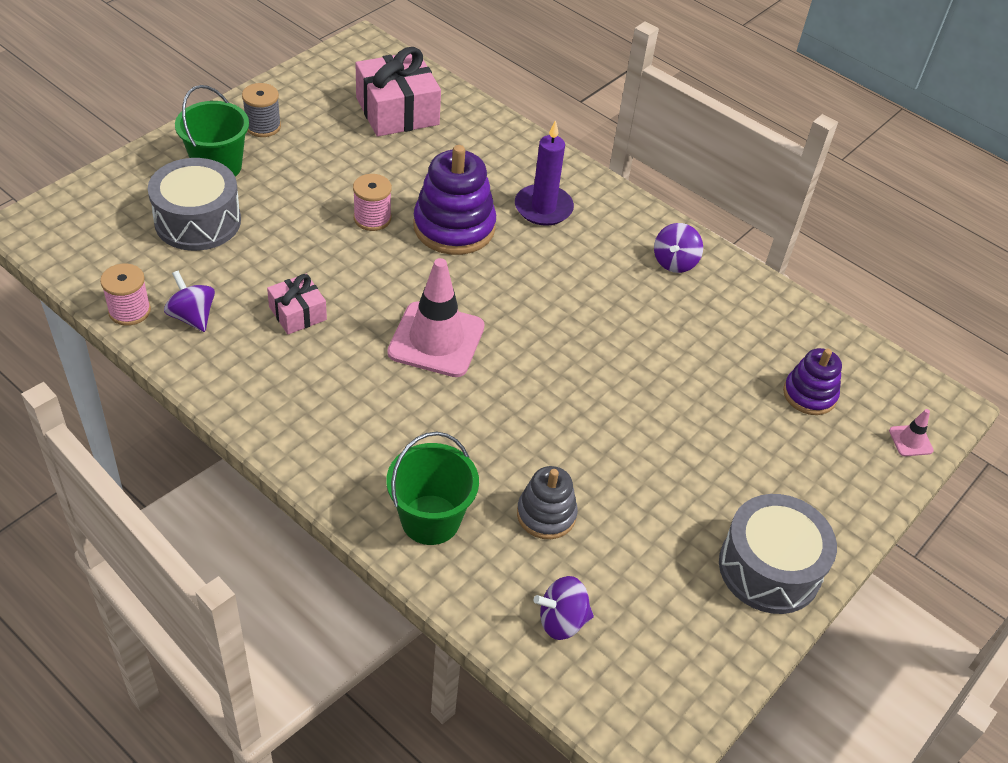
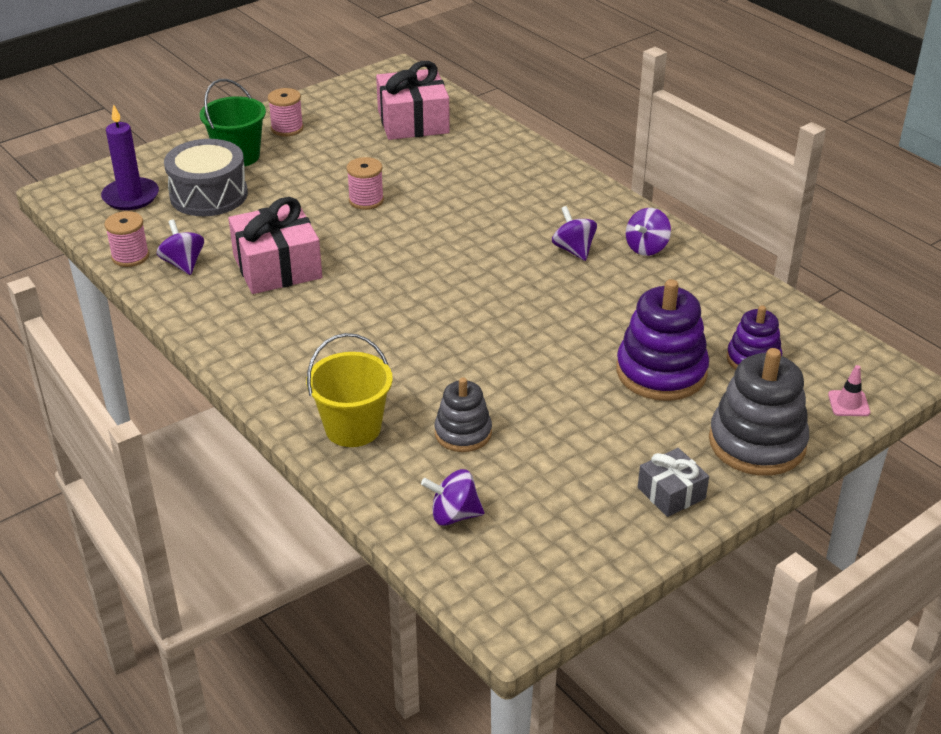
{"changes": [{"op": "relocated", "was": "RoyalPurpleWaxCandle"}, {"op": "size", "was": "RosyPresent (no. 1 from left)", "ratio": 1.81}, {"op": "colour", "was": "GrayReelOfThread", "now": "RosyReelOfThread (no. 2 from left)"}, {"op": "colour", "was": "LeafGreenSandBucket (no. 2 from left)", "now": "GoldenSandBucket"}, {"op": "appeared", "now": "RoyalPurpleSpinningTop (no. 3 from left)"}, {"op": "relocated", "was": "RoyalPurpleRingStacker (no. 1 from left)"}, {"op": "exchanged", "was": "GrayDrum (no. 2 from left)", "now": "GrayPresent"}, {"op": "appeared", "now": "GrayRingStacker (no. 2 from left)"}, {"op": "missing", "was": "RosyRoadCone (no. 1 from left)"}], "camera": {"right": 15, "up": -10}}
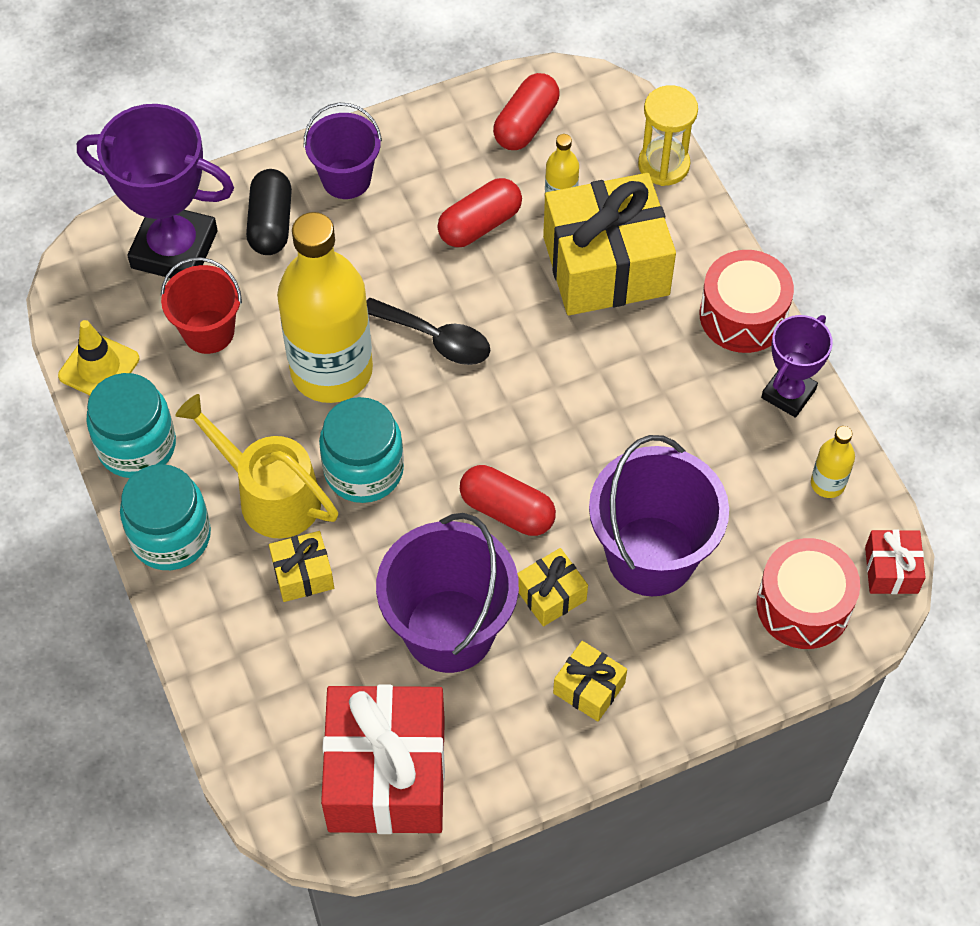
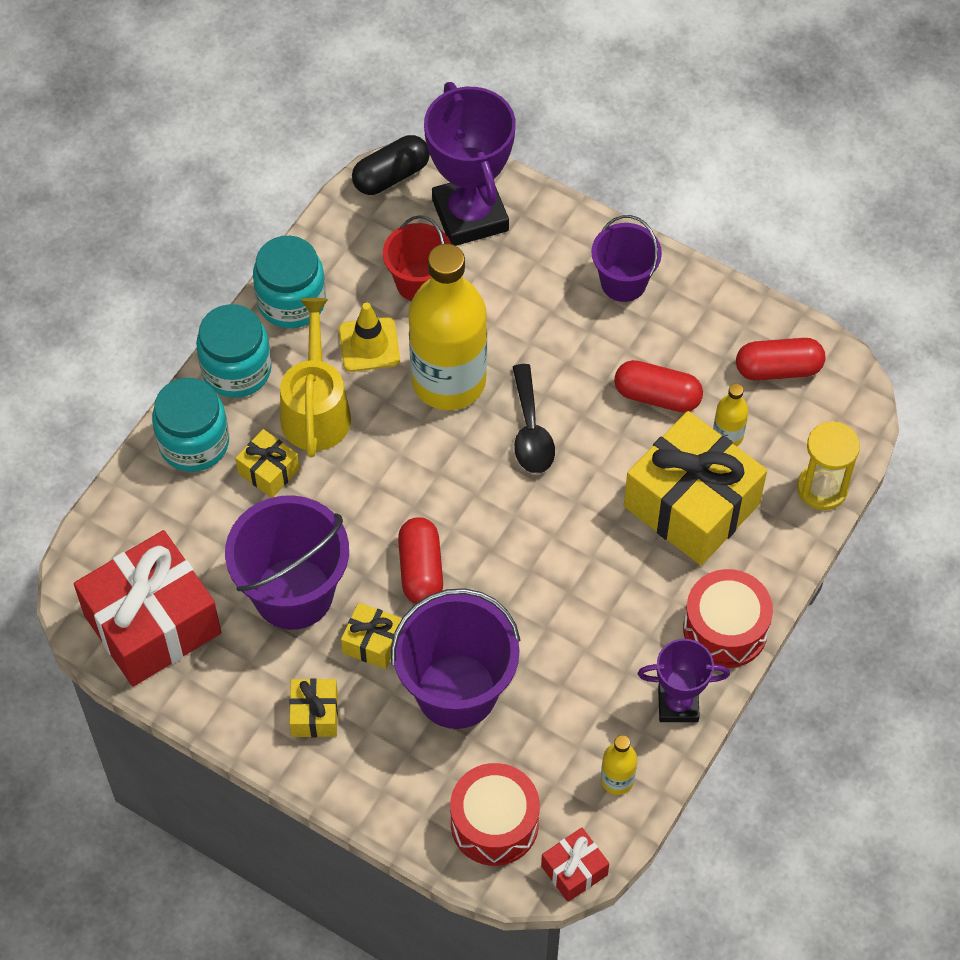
{"changes": [{"op": "relocated", "was": "TurquoiseJar (no. 3 from left in the first image)", "now": "TurquoiseJar (no. 1 from left)"}, {"op": "relocated", "was": "GoldenRoadCone"}, {"op": "relocated", "was": "BlackCapsule"}], "camera": {"right": 55, "up": 0}}
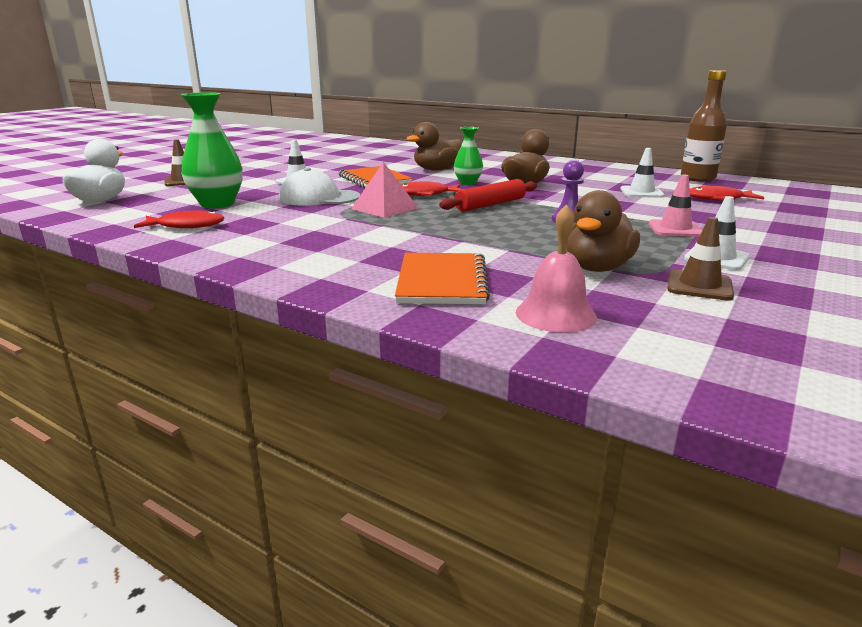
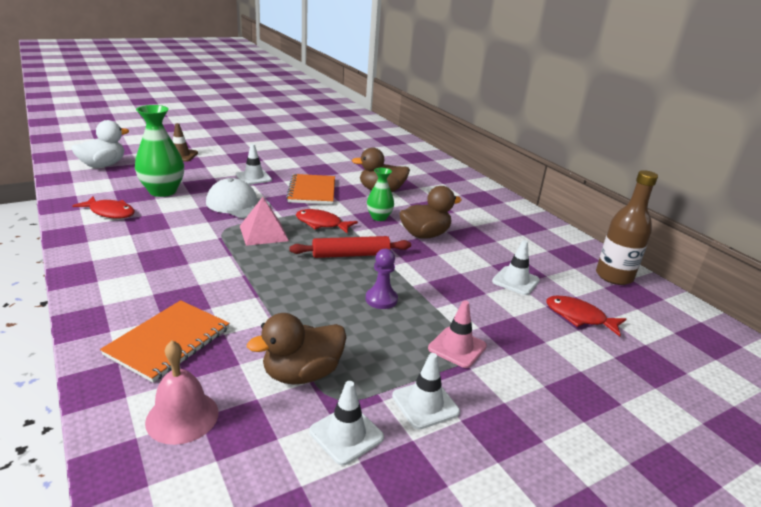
{"changes": [{"op": "colour", "was": "RussetRoadCone (no. 2 from left)", "now": "PureWhiteRoadCone (no. 2 from left)"}], "camera": {"right": 25, "up": 5}}
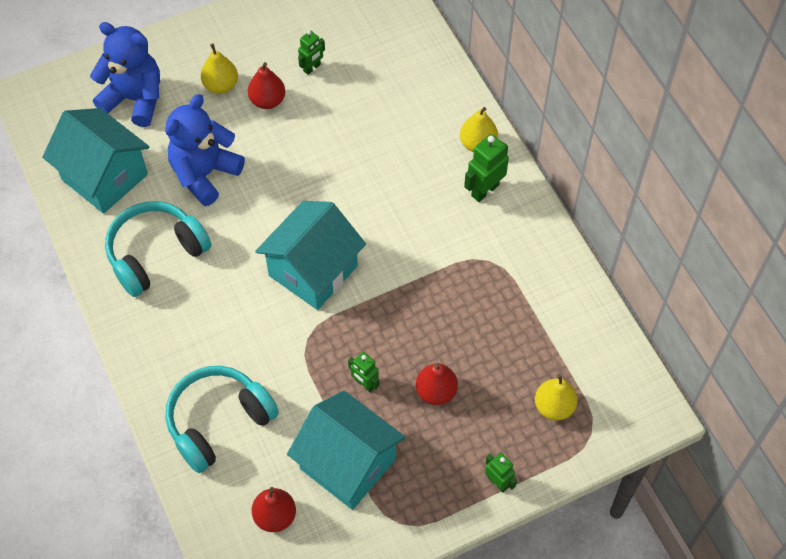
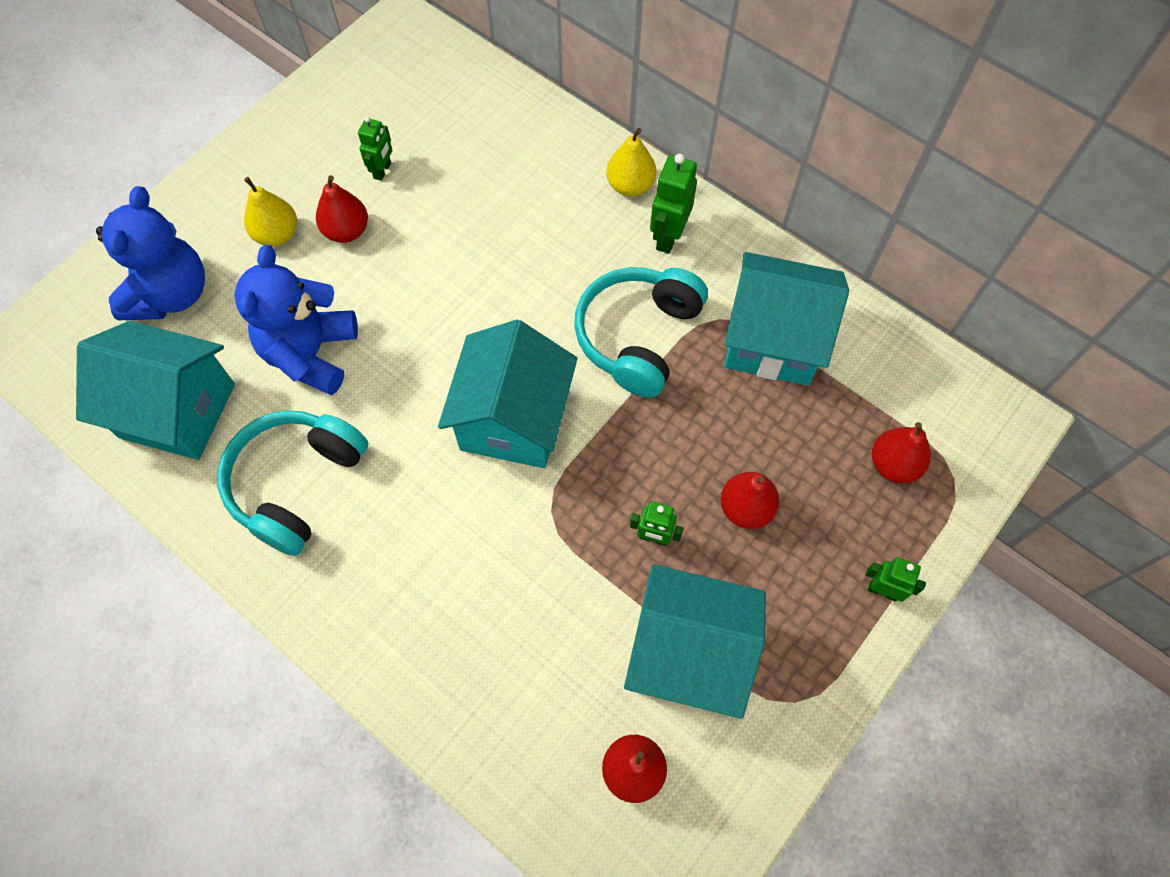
{"changes": [{"op": "spun", "was": "CobaltTeddyBear (no. 1 from left)", "clockwise": 105}, {"op": "relocated", "was": "TurquoiseOverEarHeadphones (no. 2 from left)"}, {"op": "appeared", "now": "TurquoiseHouse (no. 4 from left)"}, {"op": "colour", "was": "GoldenPear (no. 3 from left)", "now": "CrimsonPear (no. 4 from left)"}], "camera": {"right": -25, "up": 5}}
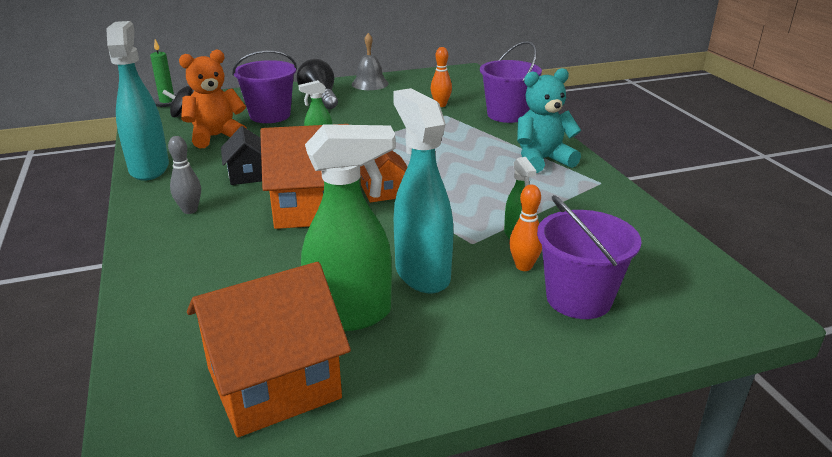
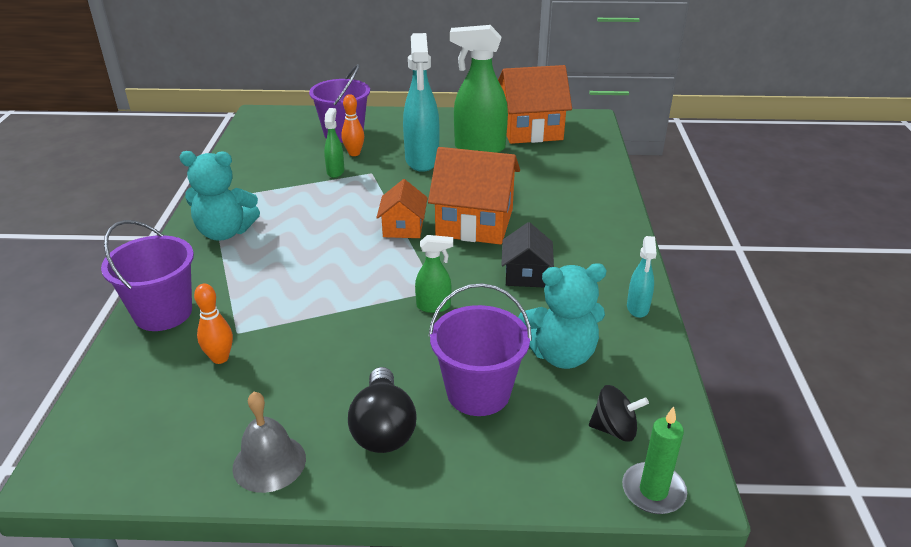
{"changes": [{"op": "colour", "was": "OrangeTeddyBear", "now": "TurquoiseTeddyBear (no. 2 from left)"}, {"op": "size", "was": "TurquoiseSprayCleaner (no. 1 from left in the first image)", "ratio": 0.5}, {"op": "missing", "was": "GraySkittle"}], "camera": {"right": -160, "up": 5}}
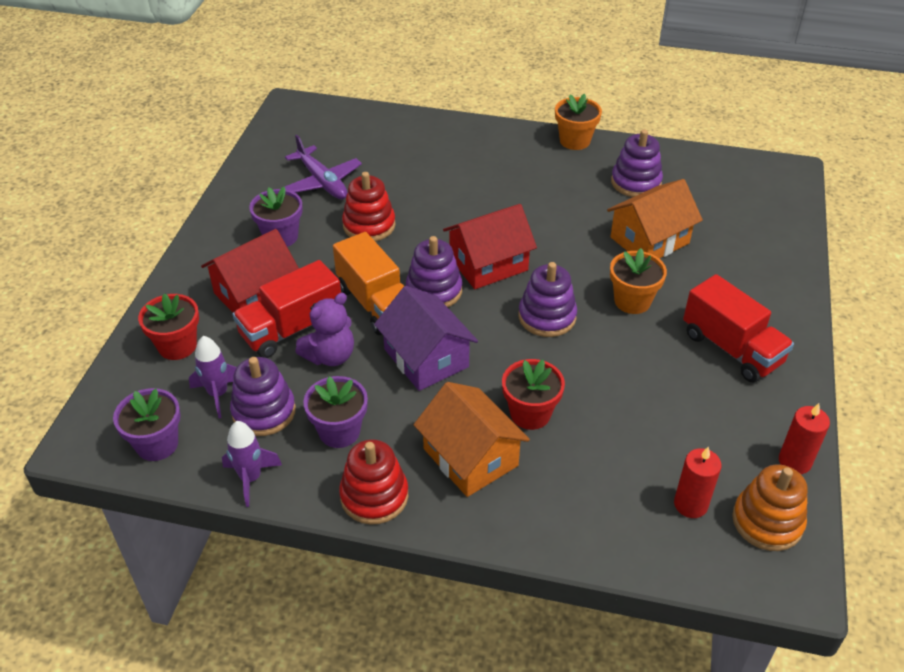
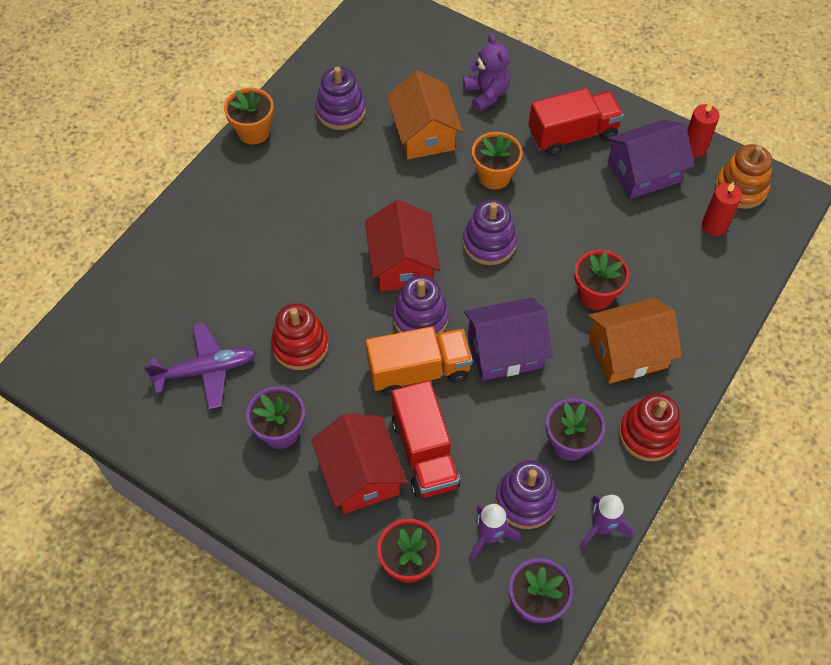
{"changes": [{"op": "relocated", "was": "RoyalPurpleTeddyBear"}, {"op": "appeared", "now": "RoyalPurpleHouse (no. 2 from left)"}], "camera": {"right": -70, "up": 15}}
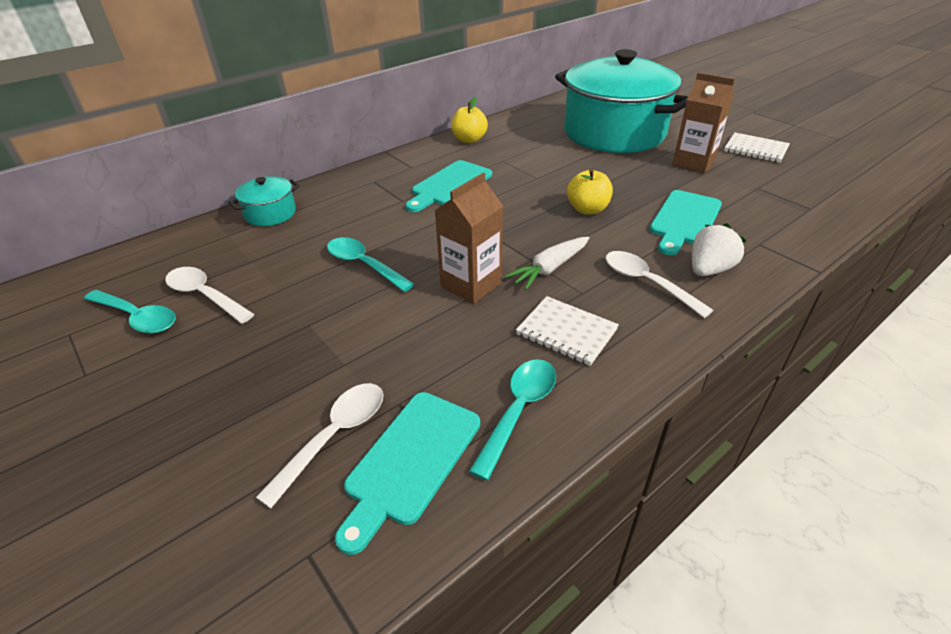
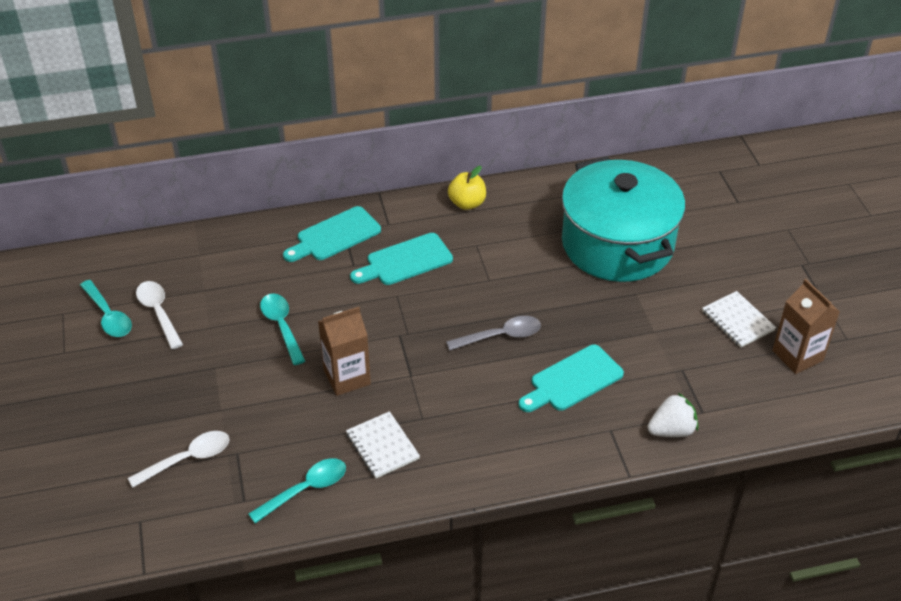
{"changes": [{"op": "relocated", "was": "TurquoiseChoppingBoard (no. 1 from left)"}, {"op": "exchanged", "was": "GoldenApple (no. 2 from left)", "now": "GrayTablespoon"}, {"op": "relocated", "was": "PureWhiteBerry"}, {"op": "relocated", "was": "RussetMilkCarton (no. 2 from left)"}, {"op": "missing", "was": "TurquoisePot (no. 1 from left)"}, {"op": "missing", "was": "PureWhiteToyCarrot"}, {"op": "missing", "was": "PureWhiteTablespoon (no. 3 from left)"}], "camera": {"right": 25, "up": 5}}
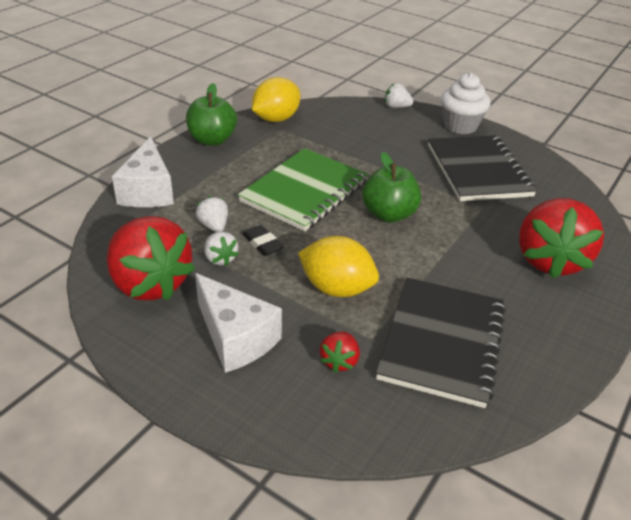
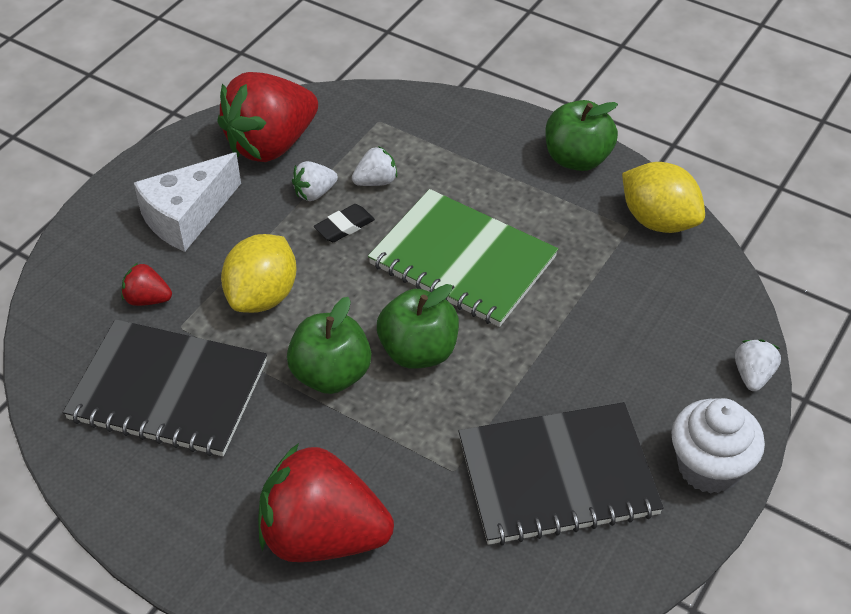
{"changes": [{"op": "appeared", "now": "LeafGreenApple (no. 1 from left)"}, {"op": "missing", "was": "PureWhitePieceOfCheese (no. 1 from left)"}], "camera": {"right": 90, "up": 10}}
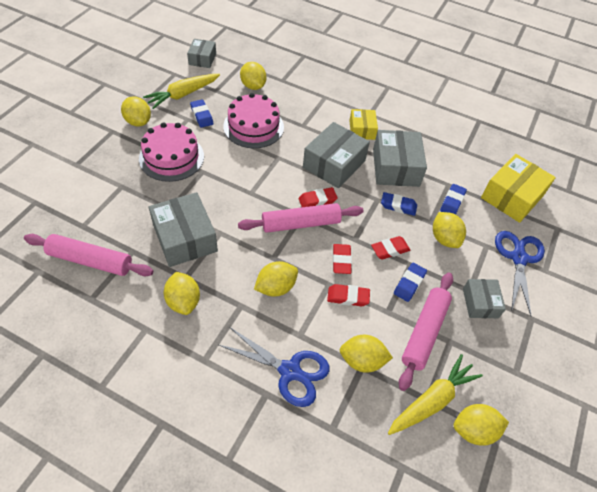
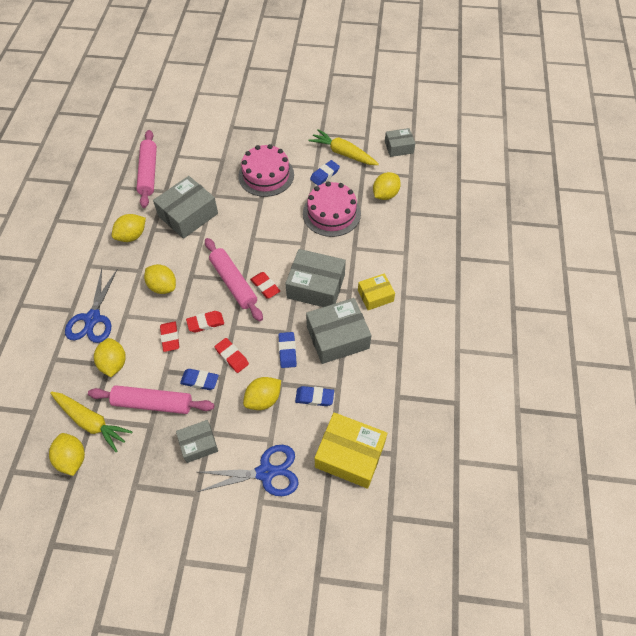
{"changes": [{"op": "missing", "was": "GoldenCitrusFruit (no. 1 from left)"}], "camera": {"right": 75, "up": 5}}
